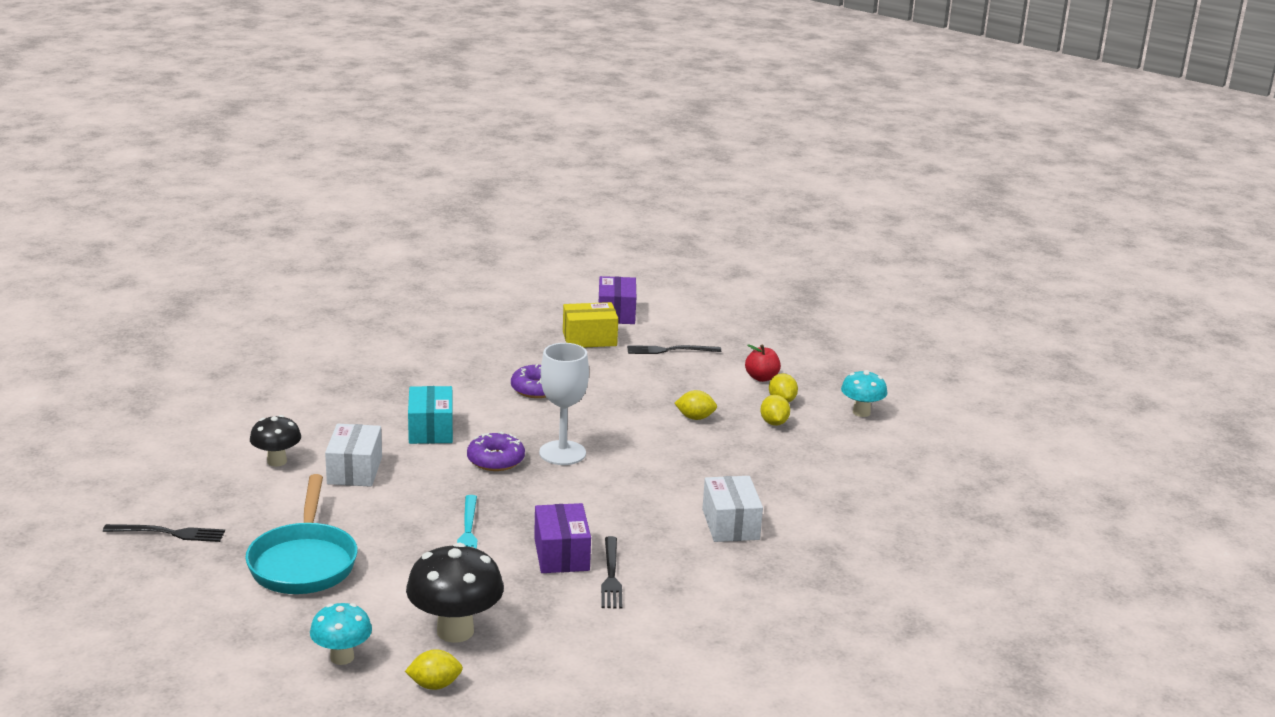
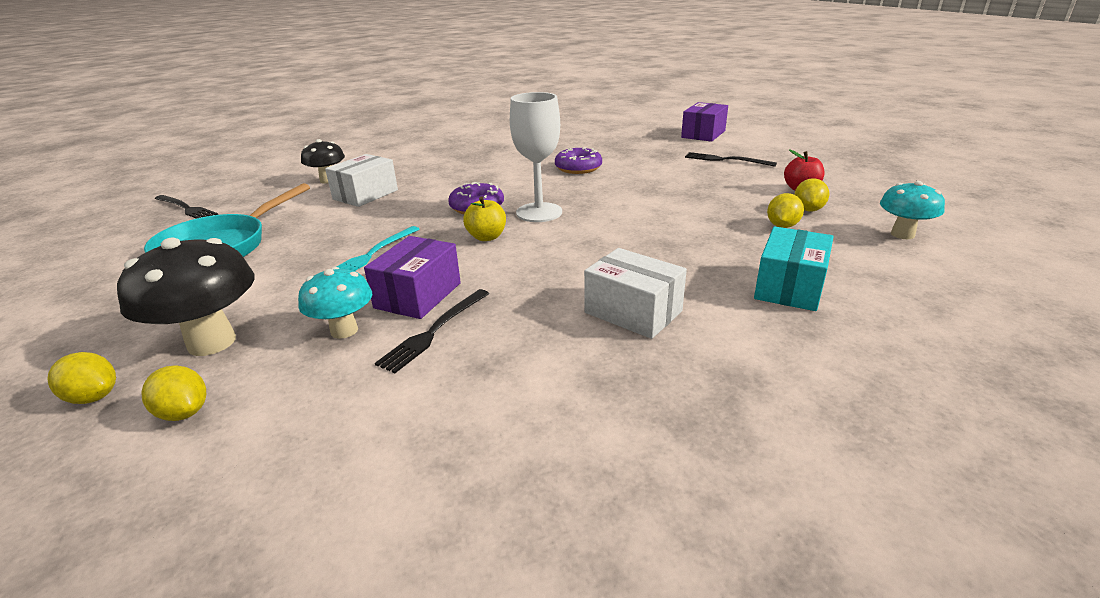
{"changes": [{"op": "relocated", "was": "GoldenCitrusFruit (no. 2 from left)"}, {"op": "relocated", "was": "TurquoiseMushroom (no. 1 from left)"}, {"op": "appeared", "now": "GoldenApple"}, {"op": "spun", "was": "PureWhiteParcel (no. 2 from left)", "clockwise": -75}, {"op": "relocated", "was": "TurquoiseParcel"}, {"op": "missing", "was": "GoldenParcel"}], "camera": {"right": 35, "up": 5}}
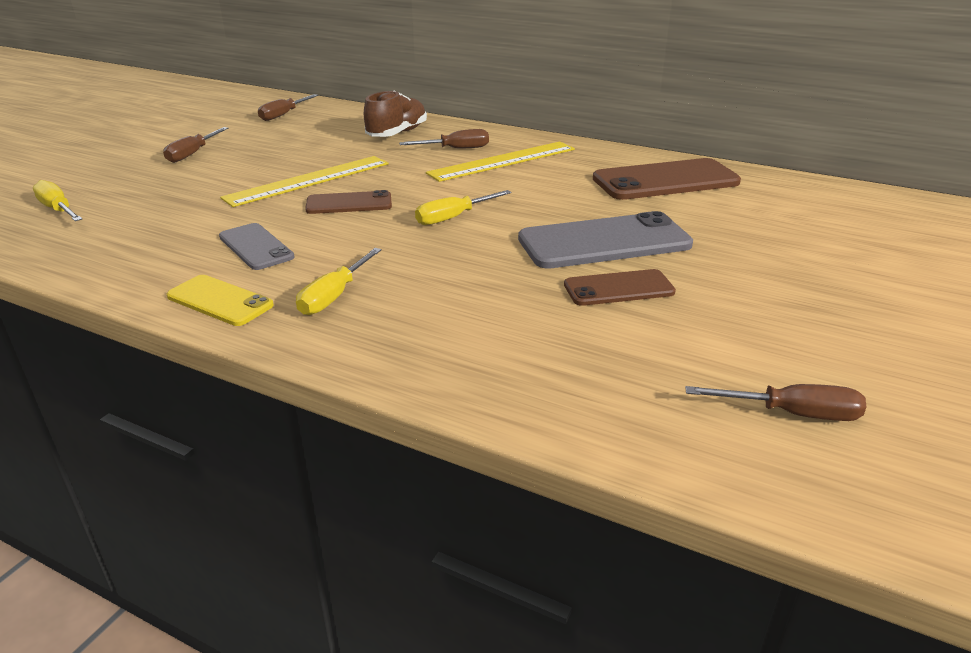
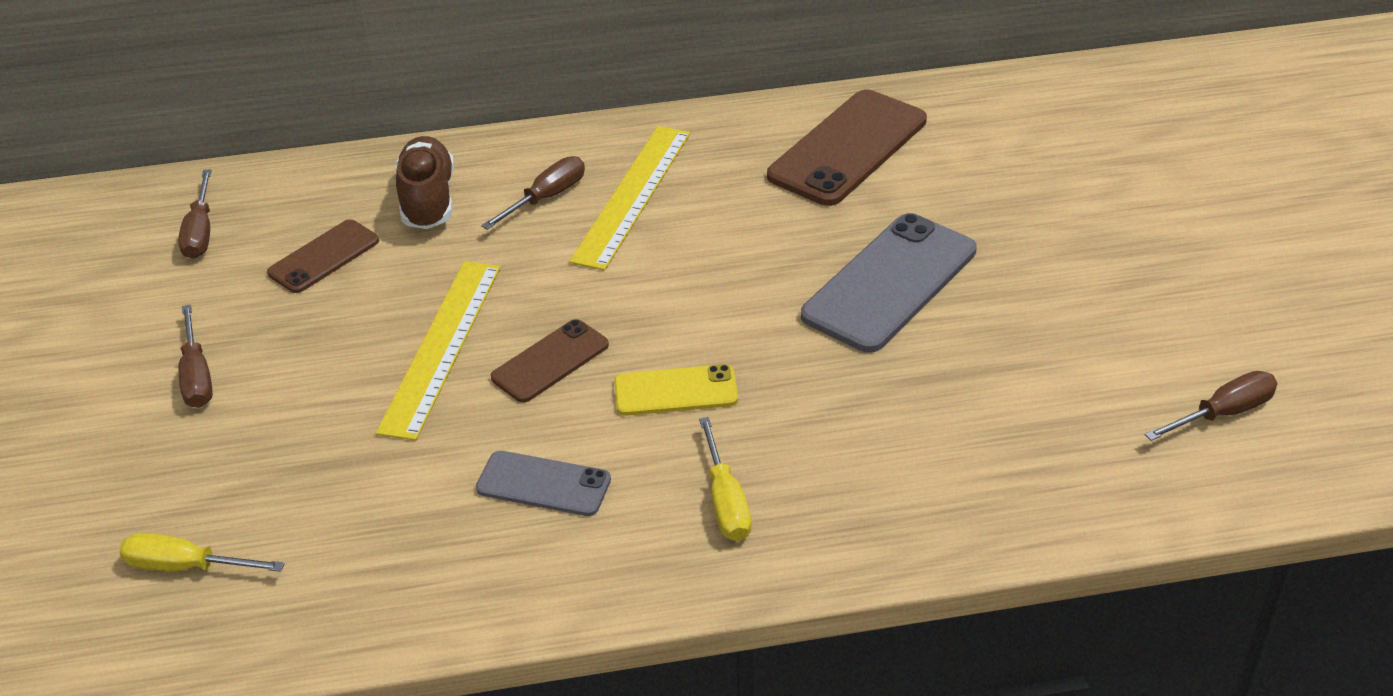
{"changes": [{"op": "relocated", "was": "RussetSmartphone (no. 2 from left in the first image)", "now": "RussetSmartphone (no. 1 from left)"}, {"op": "relocated", "was": "GoldenSmartphone"}, {"op": "missing", "was": "GoldenHandScrewdriver (no. 3 from left)"}], "camera": {"right": -35, "up": 10}}
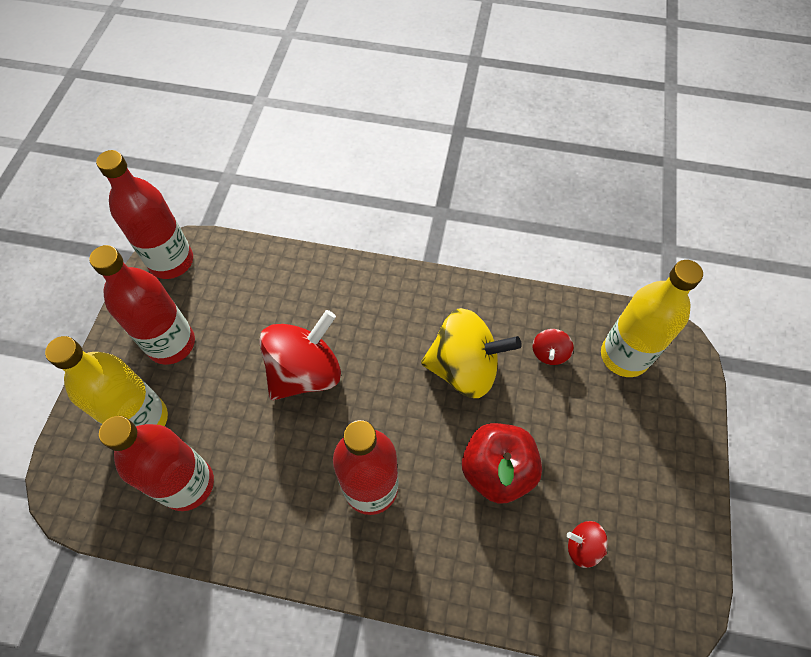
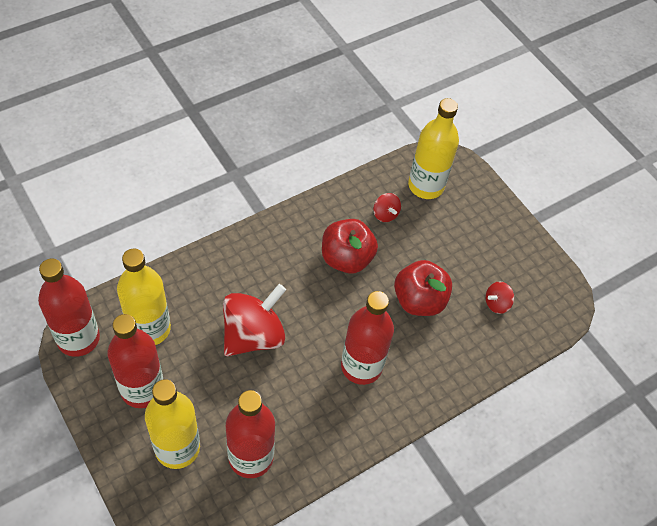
{"changes": [{"op": "appeared", "now": "GoldenBottle (no. 1 from left)"}, {"op": "spun", "was": "CrimsonSpinningTop (no. 1 from left)", "clockwise": 45}, {"op": "exchanged", "was": "GoldenSpinningTop", "now": "CrimsonApple (no. 1 from left)"}], "camera": {"right": -50, "up": -5}}
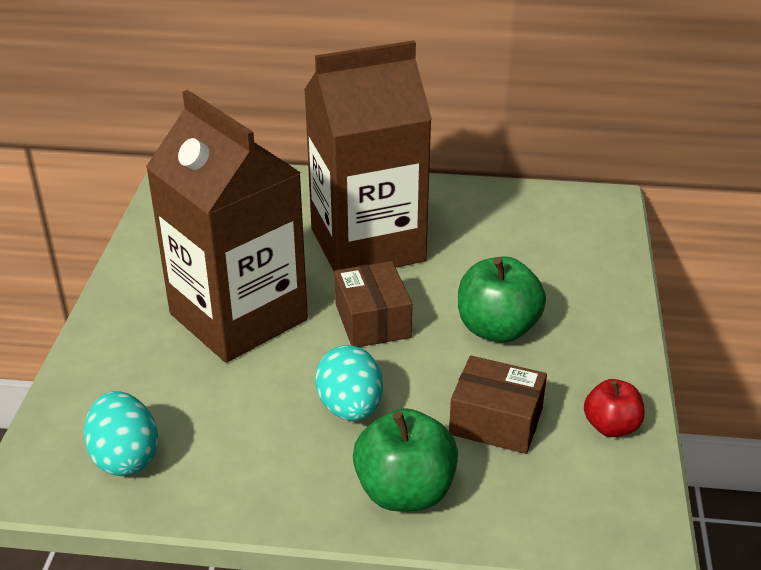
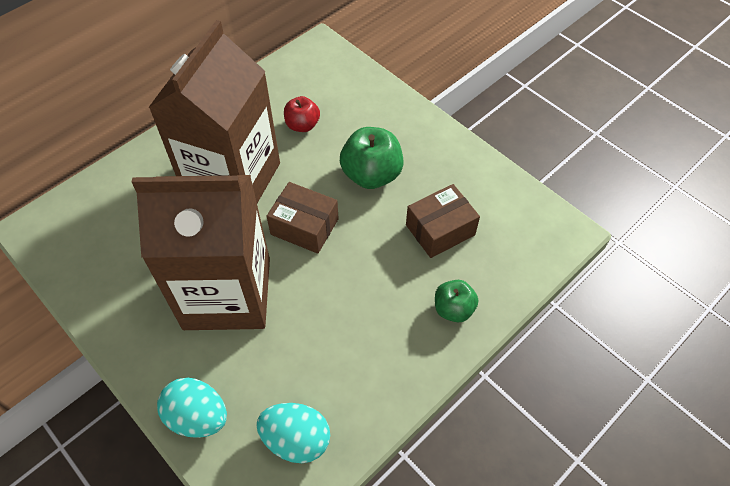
{"changes": [{"op": "relocated", "was": "TurquoiseEggShape (no. 2 from left in the first image)", "now": "TurquoiseEggShape (no. 1 from left)"}, {"op": "relocated", "was": "CrimsonApple"}, {"op": "size", "was": "LeafGreenApple (no. 1 from left in the first image)", "ratio": 0.61}], "camera": {"right": -50, "up": 20}}
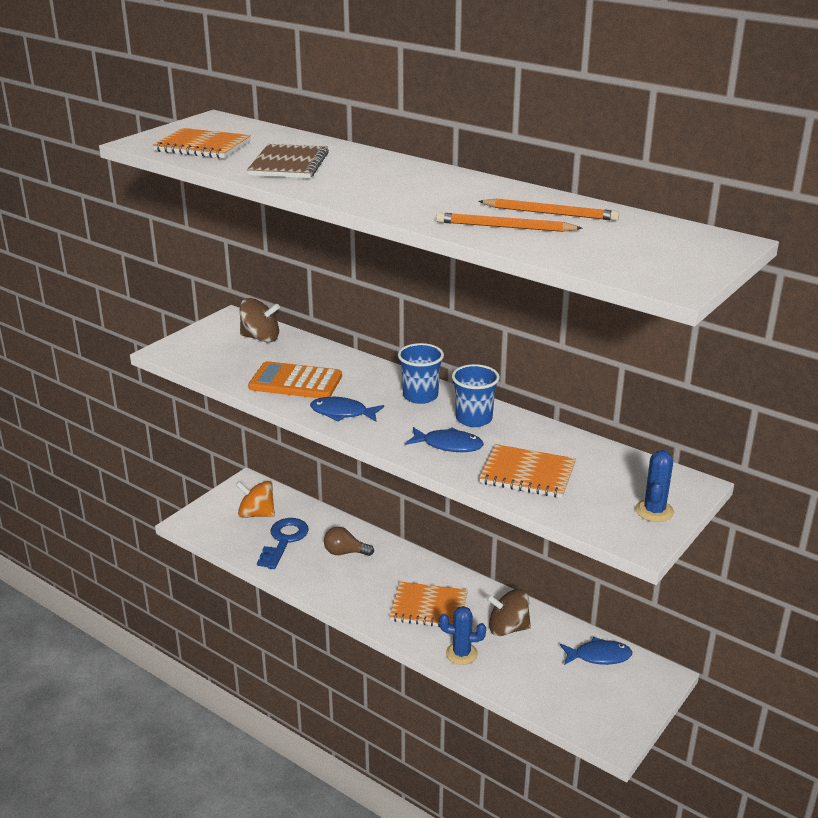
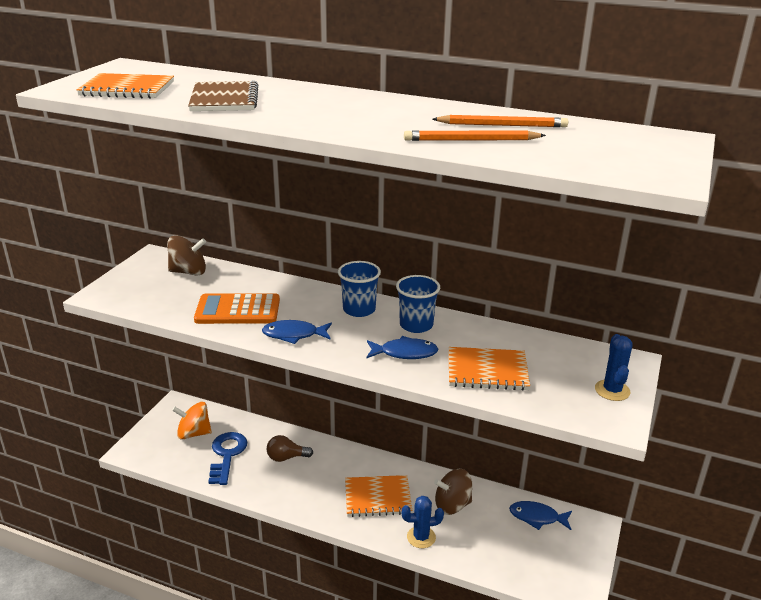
{"changes": [{"op": "spun", "was": "CobaltFish (no. 3 from left)", "clockwise": -150}], "camera": {"right": -15, "up": 0}}
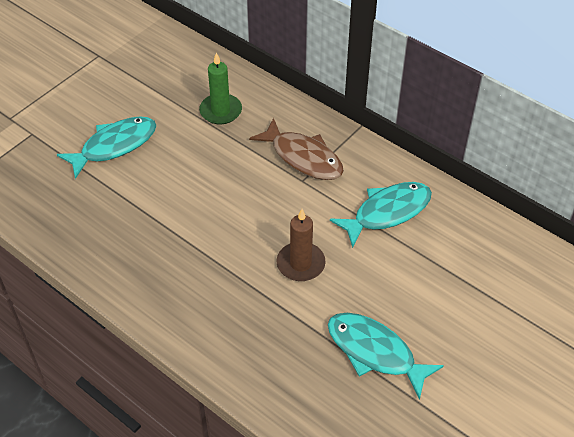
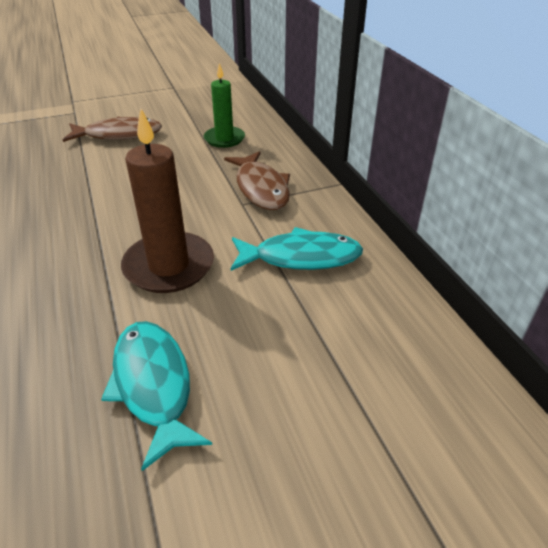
{"changes": [{"op": "colour", "was": "TurquoiseFish (no. 1 from left)", "now": "RussetFish (no. 1 from left)"}, {"op": "size", "was": "RussetWaxCandle", "ratio": 1.57}], "camera": {"right": 30, "up": -10}}
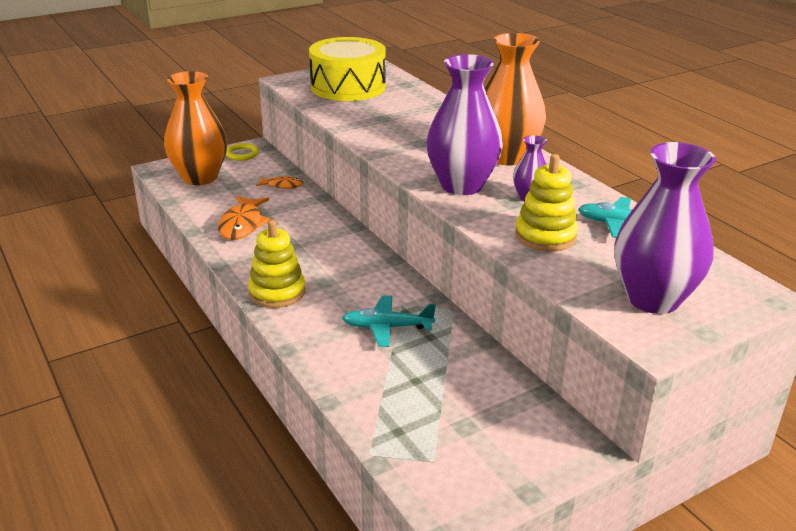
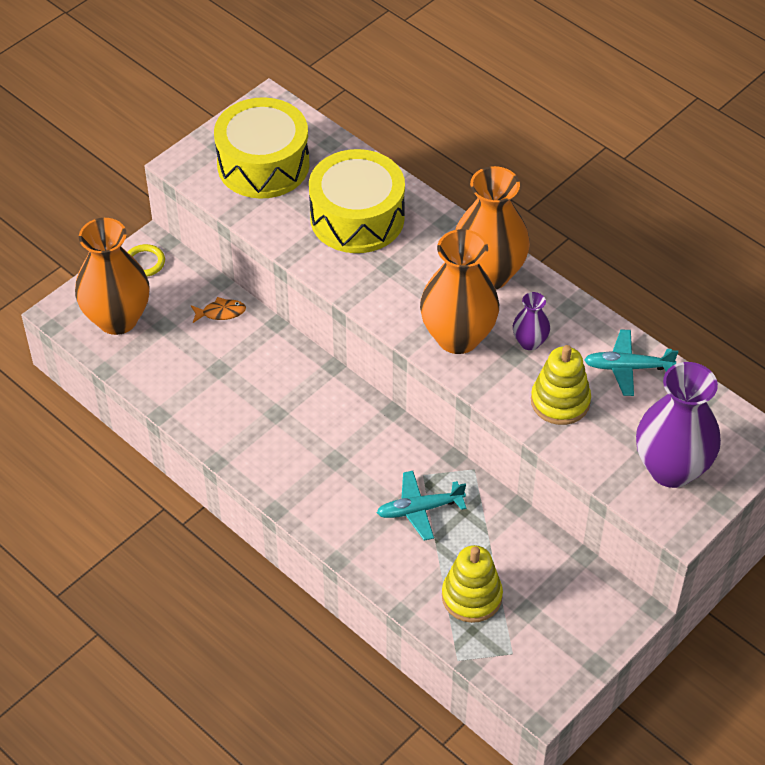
{"changes": [{"op": "appeared", "now": "GoldenDrum (no. 2 from left)"}, {"op": "colour", "was": "RoyalPurpleFlowerVase (no. 1 from left)", "now": "OrangeFlowerVase (no. 2 from left)"}, {"op": "relocated", "was": "GoldenRingStacker (no. 1 from left)"}, {"op": "missing", "was": "OrangeFish (no. 1 from left)"}], "camera": {"right": -15, "up": 20}}
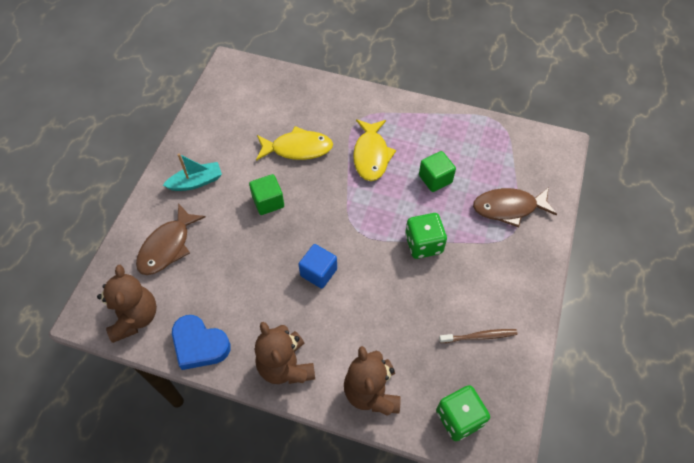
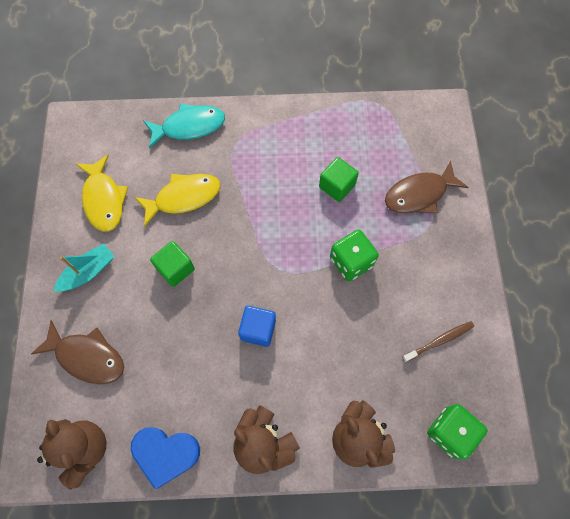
{"changes": [{"op": "spun", "was": "RussetFish (no. 1 from left)", "clockwise": -75}, {"op": "relocated", "was": "GoldenFish (no. 2 from left in the first image)", "now": "GoldenFish (no. 1 from left)"}, {"op": "appeared", "now": "TurquoiseFish"}], "camera": {"right": -20, "up": 10}}
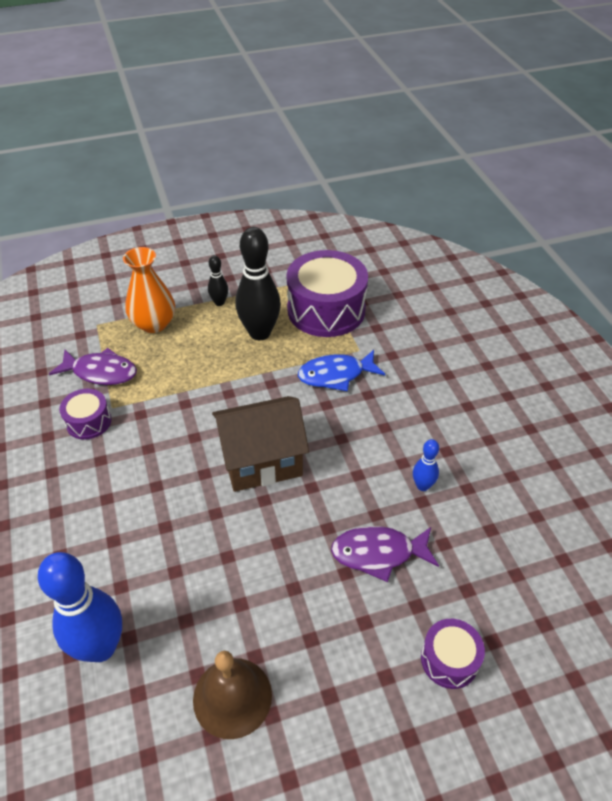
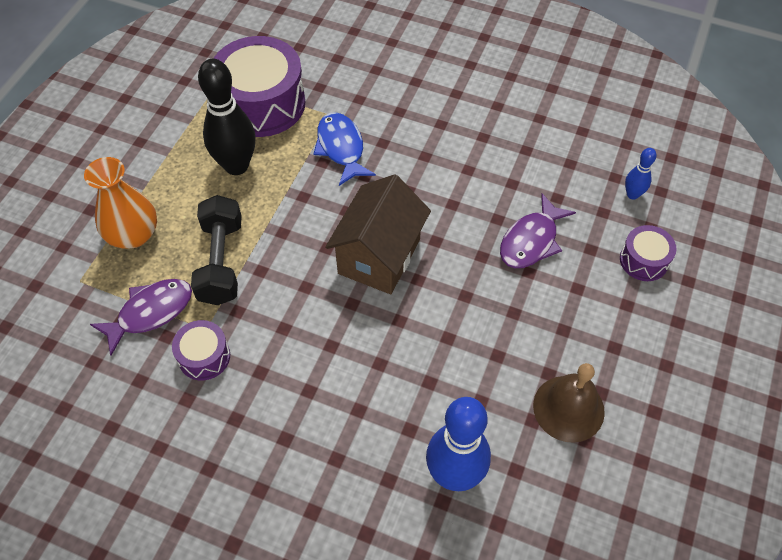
{"changes": [{"op": "appeared", "now": "BlackDumbbell"}, {"op": "spun", "was": "CobaltFish", "clockwise": 135}, {"op": "relocated", "was": "CobaltSkittle (no. 2 from left)"}, {"op": "missing", "was": "BlackSkittle (no. 1 from left)"}], "camera": {"right": -50, "up": 10}}
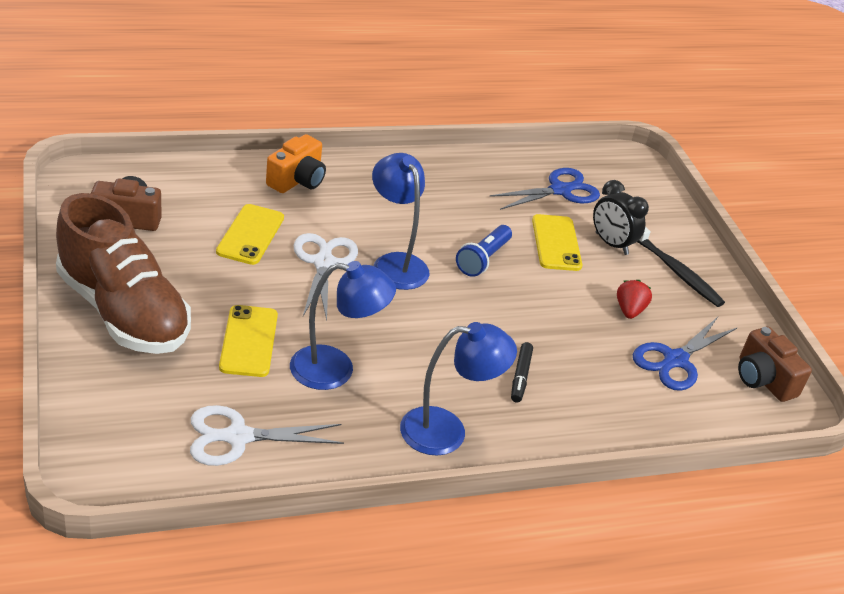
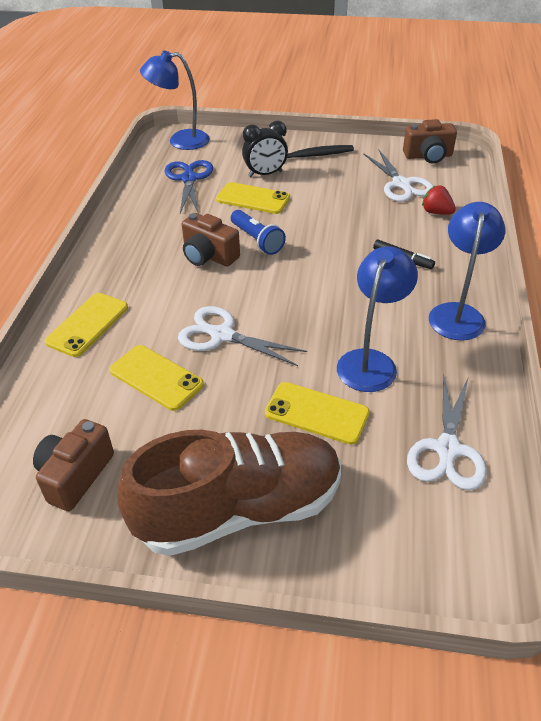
{"changes": [{"op": "exchanged", "was": "OrangePhotoCamera", "now": "GoldenSmartphone (no. 1 from left)"}, {"op": "relocated", "was": "CobaltDeskLamp (no. 2 from left in the first image)", "now": "CobaltDeskLamp (no. 1 from left)"}, {"op": "appeared", "now": "RussetPhotoCamera (no. 2 from left)"}, {"op": "colour", "was": "CobaltShears (no. 2 from left)", "now": "PureWhiteShears (no. 2 from left)"}, {"op": "relocated", "was": "CrimsonBerry"}], "camera": {"right": -60, "up": 5}}
